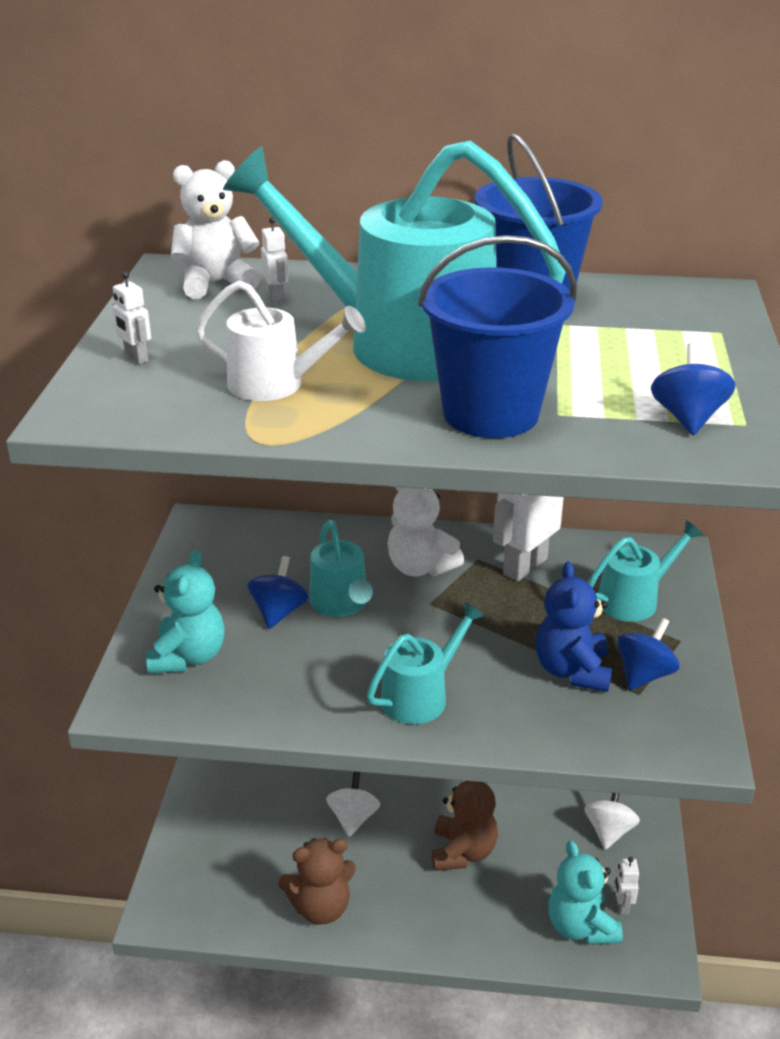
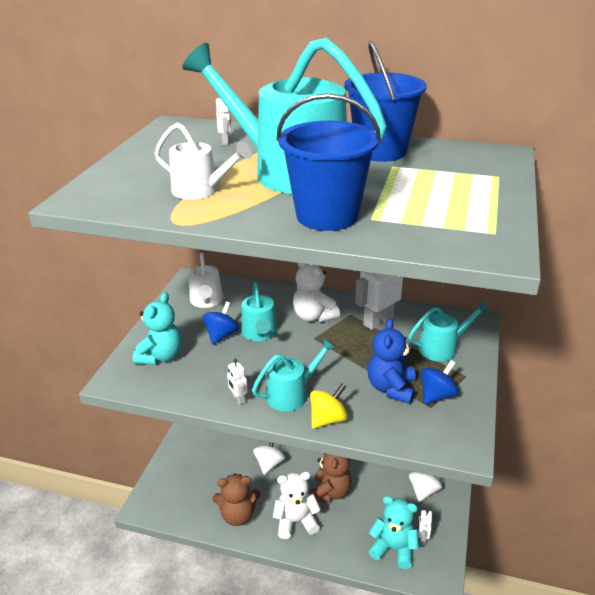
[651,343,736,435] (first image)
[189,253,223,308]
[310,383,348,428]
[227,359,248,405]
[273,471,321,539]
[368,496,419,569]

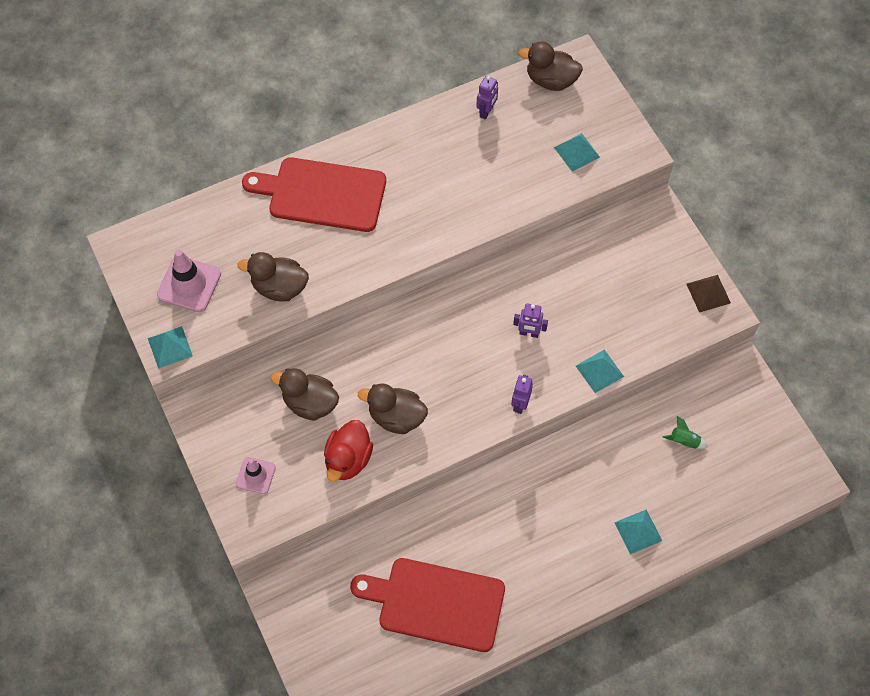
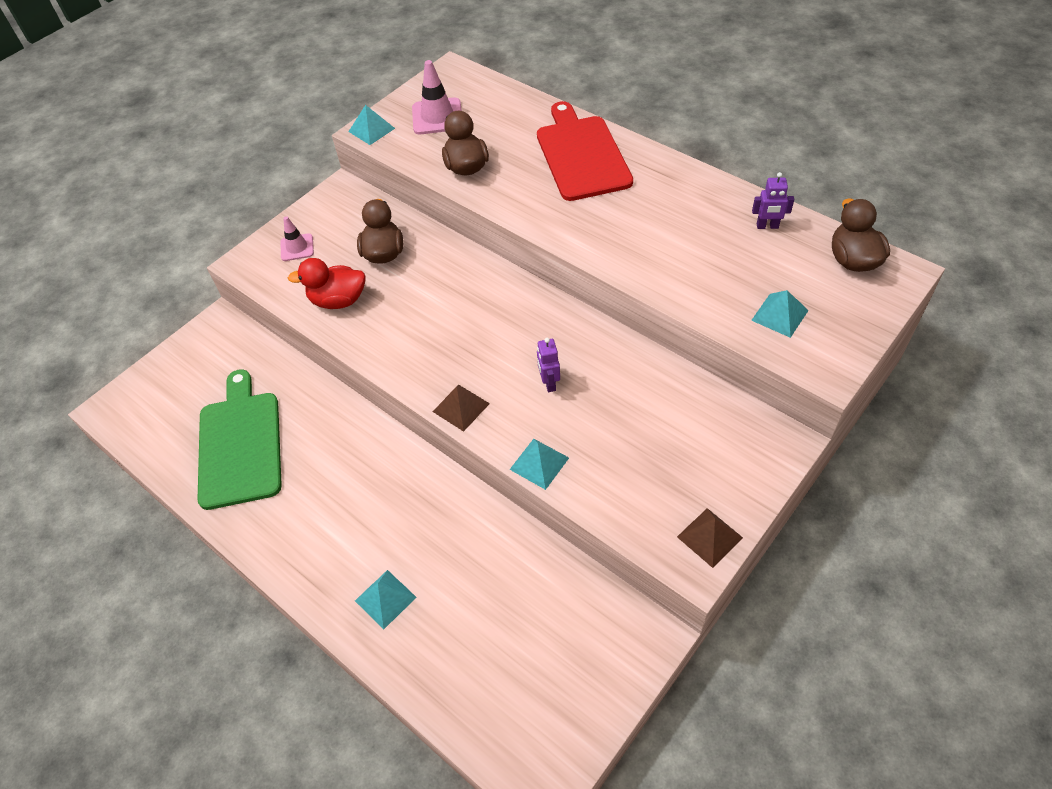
[358,383,428,434] (first image)
[662,416,708,449] (first image)
[433,385,490,432]
[197,369,282,510]

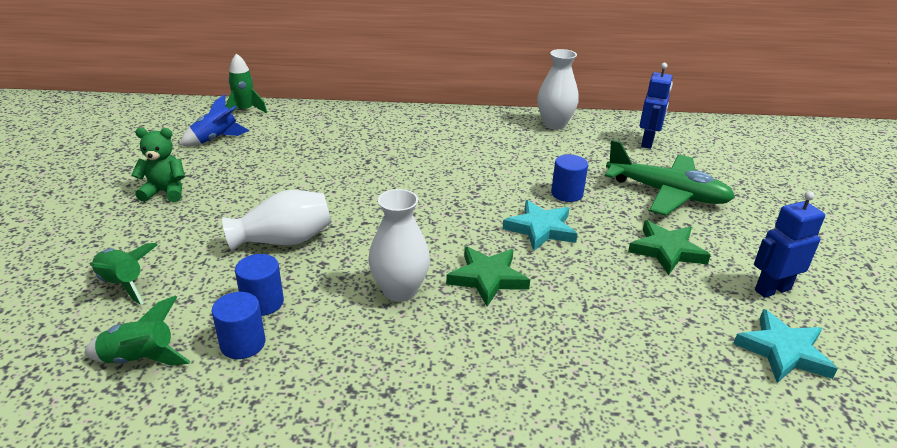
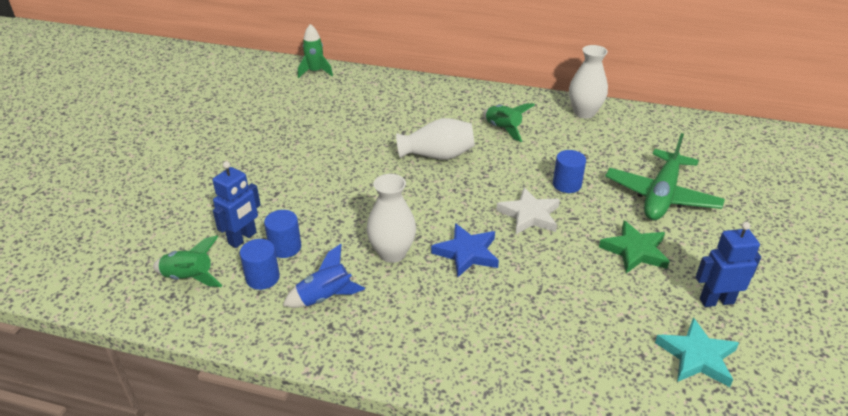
[131,128,185,202] (first image)
[483,104,535,142]
[283,244,365,308]
[396,118,475,160]
[213,161,261,248]
[431,223,499,278]
[496,187,560,234]
[605,133,725,220]

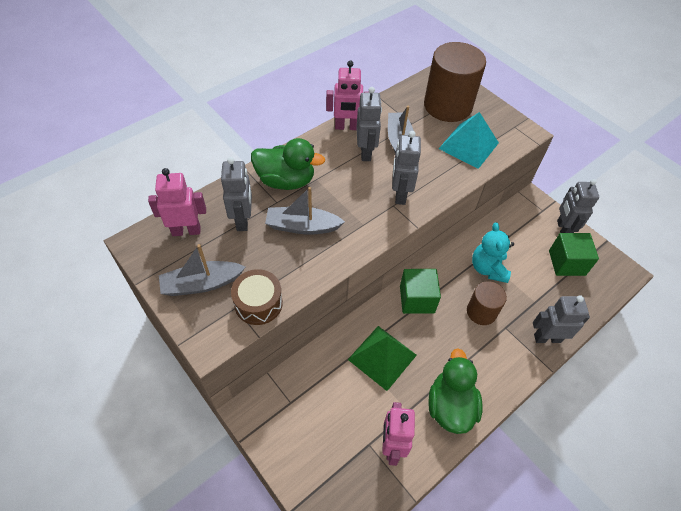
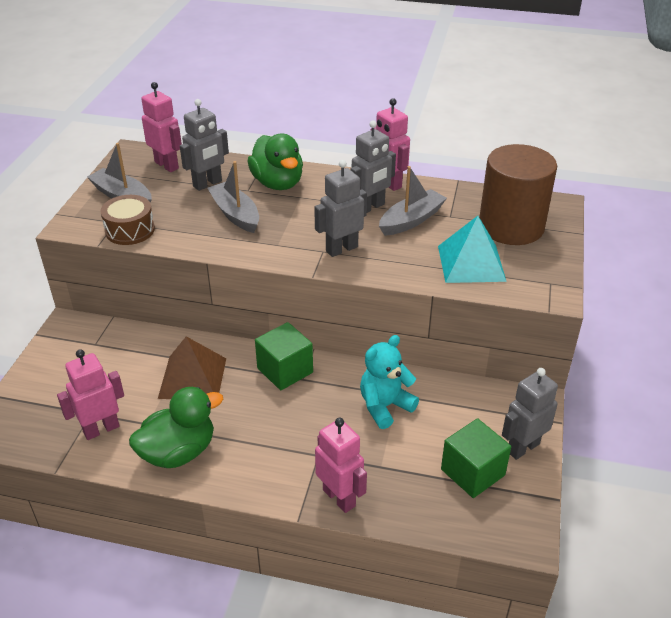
[467,281,507,325] (first image)
[158,336,226,399]
[315,418,367,513]

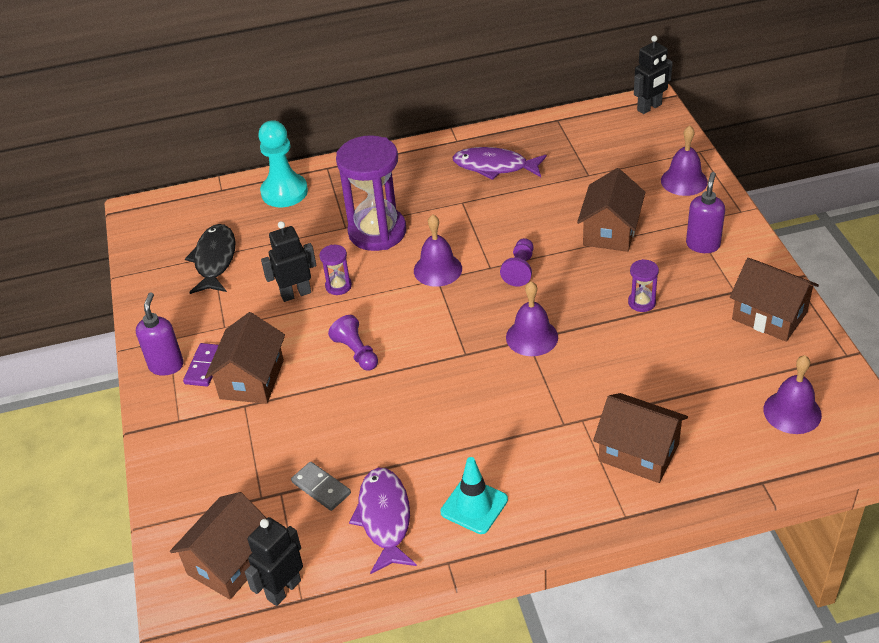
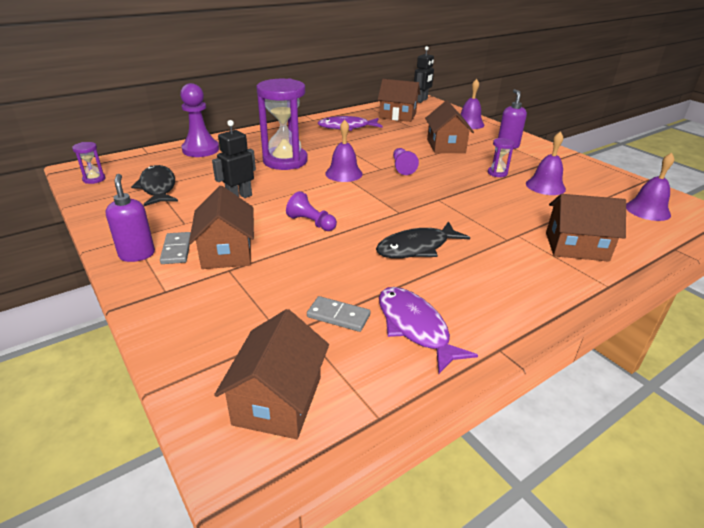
[245,517,303,606] (first image)
[440,457,508,534] (first image)
[376,221,470,258]
[72,142,106,184]
[526,131,566,195]
[378,79,420,122]
[160,232,191,264]
[180,83,219,157]

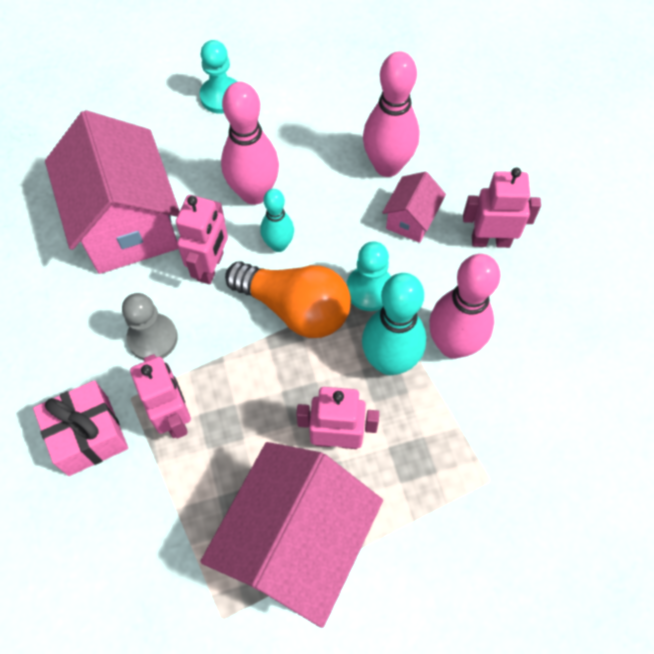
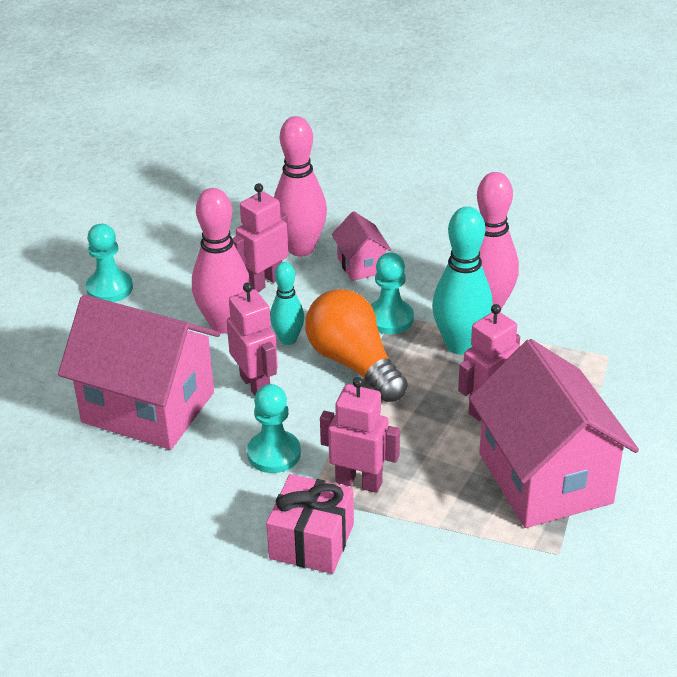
[232,183,289,292]
[247,384,301,473]
[305,289,407,402]

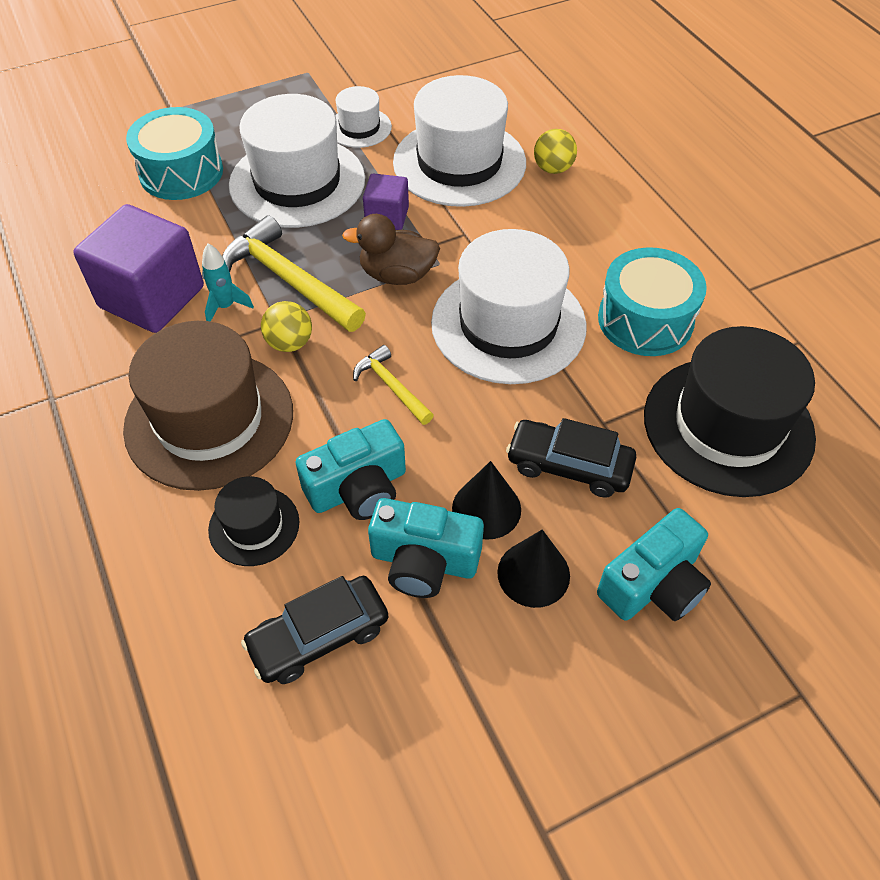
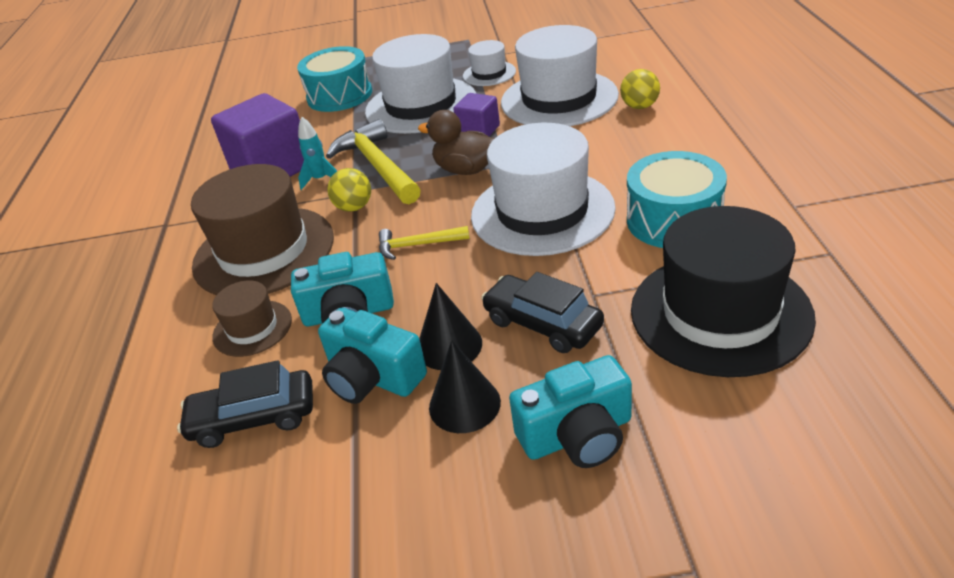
[212,280,292,357]
[379,226,470,260]

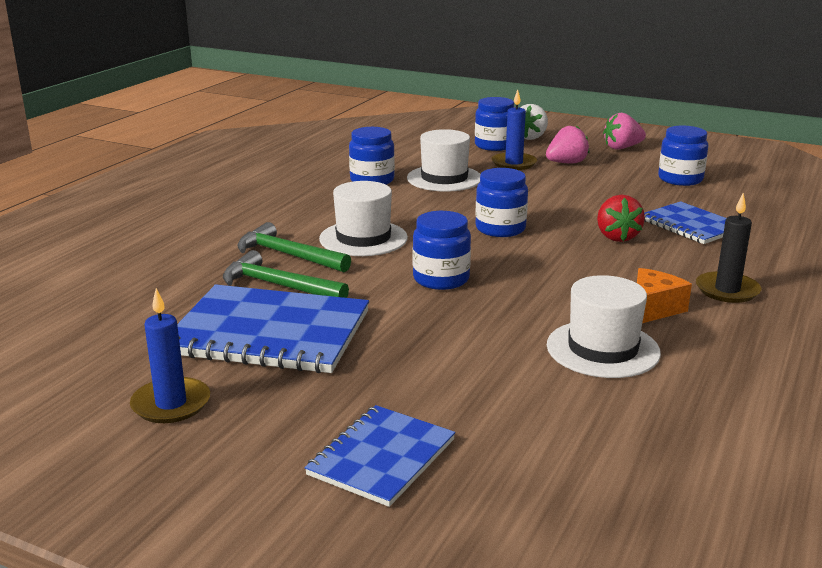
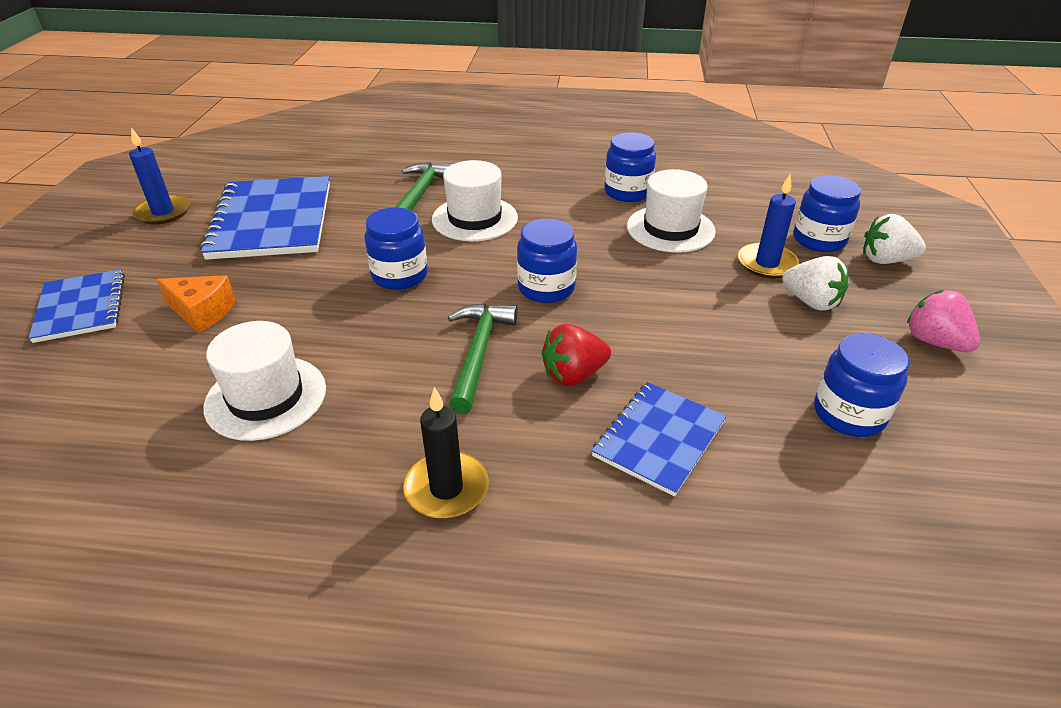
[448,303,517,414]
[157,275,236,333]
[782,256,849,311]
[29,269,125,343]

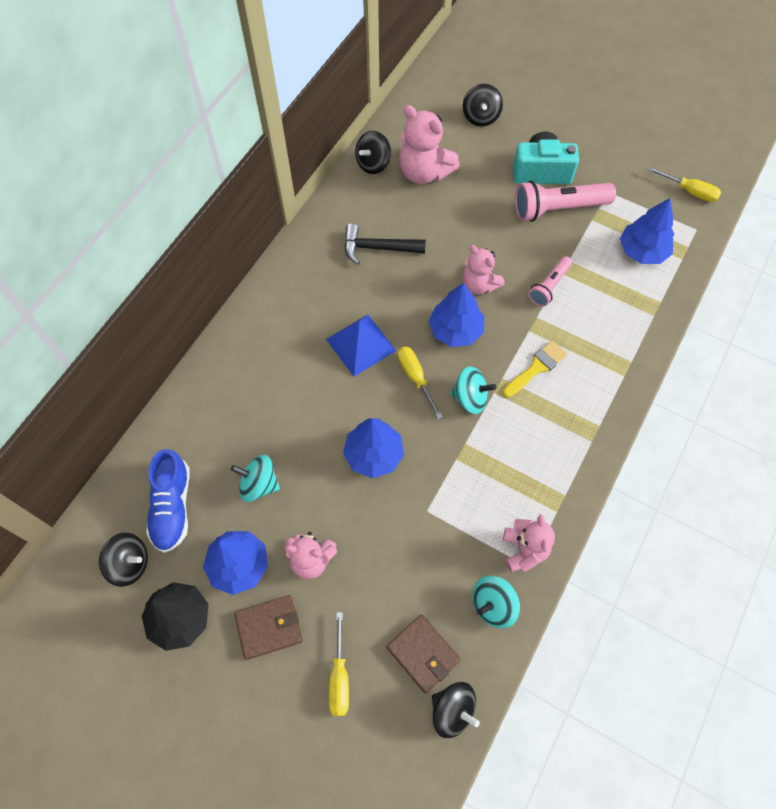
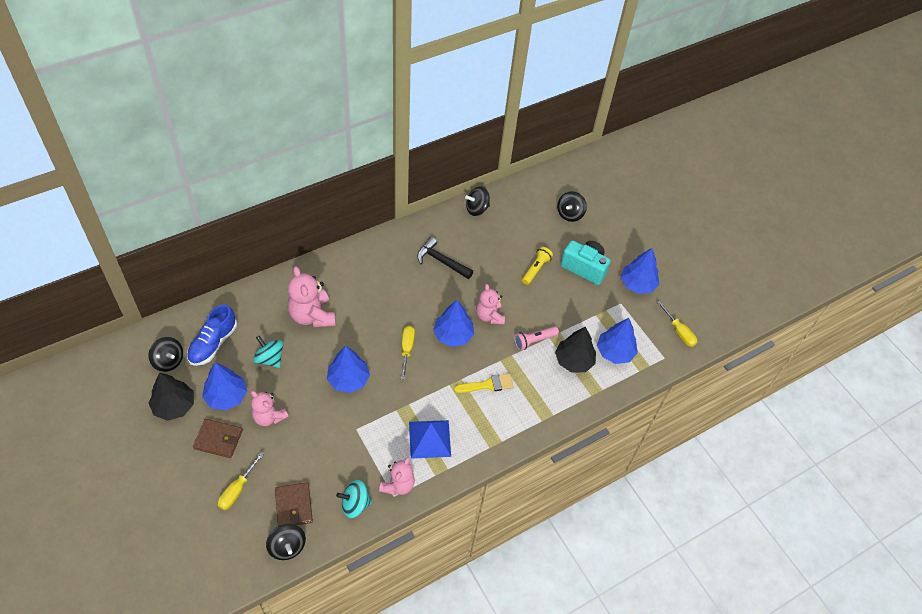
[450,366,496,414] (first image)
[515,181,616,222] (first image)
[522,247,553,285]
[555,327,596,373]
[621,248,659,294]
[409,420,451,459]
[288,266,335,328]

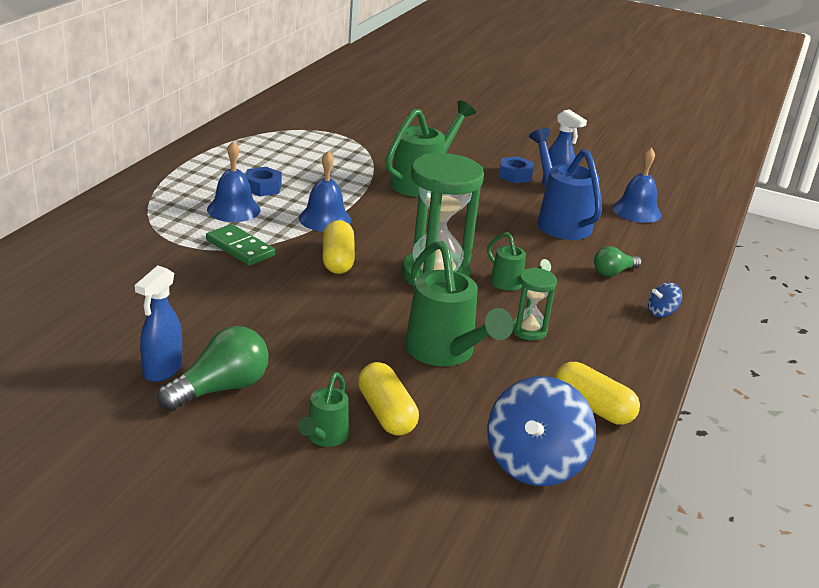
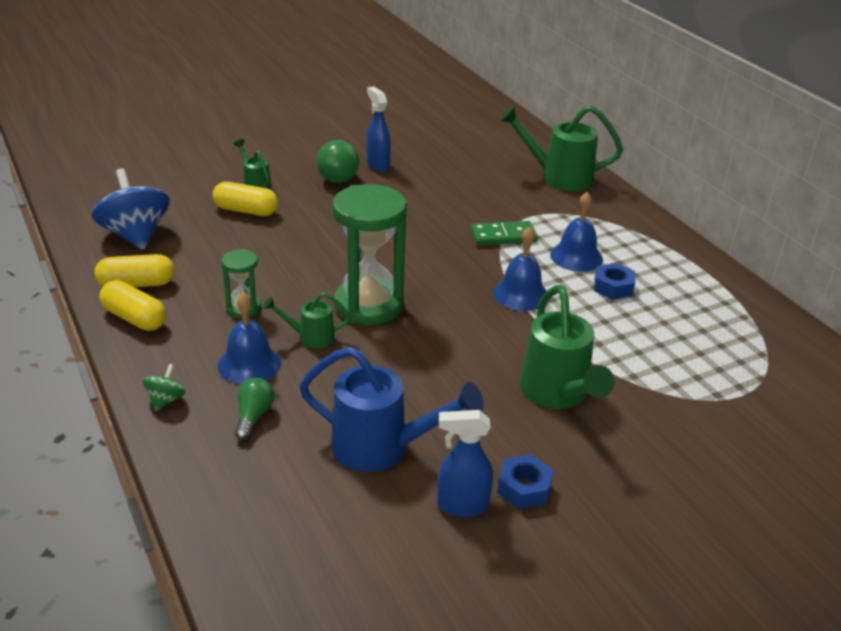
[99,280,166,331]
[499,105,623,191]
[218,292,281,385]
[143,364,185,411]

